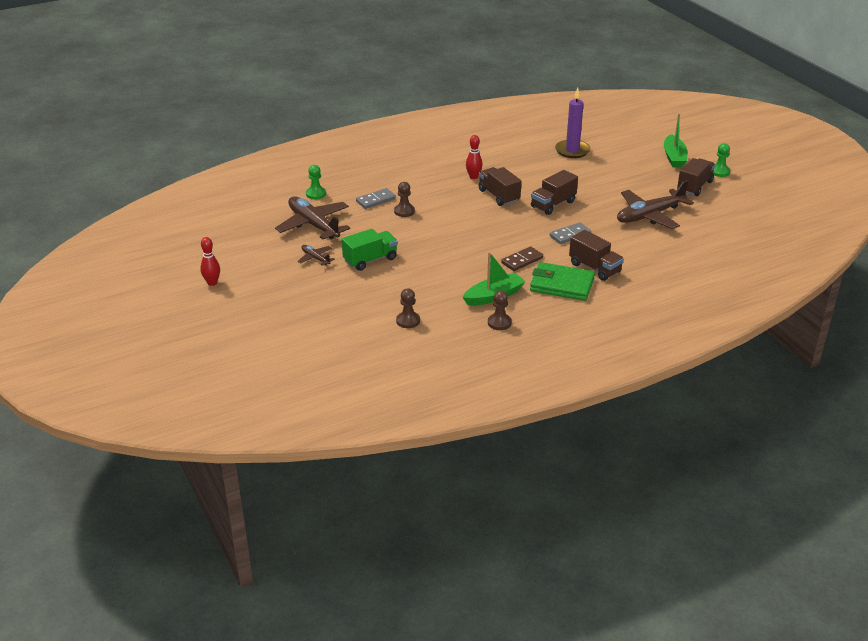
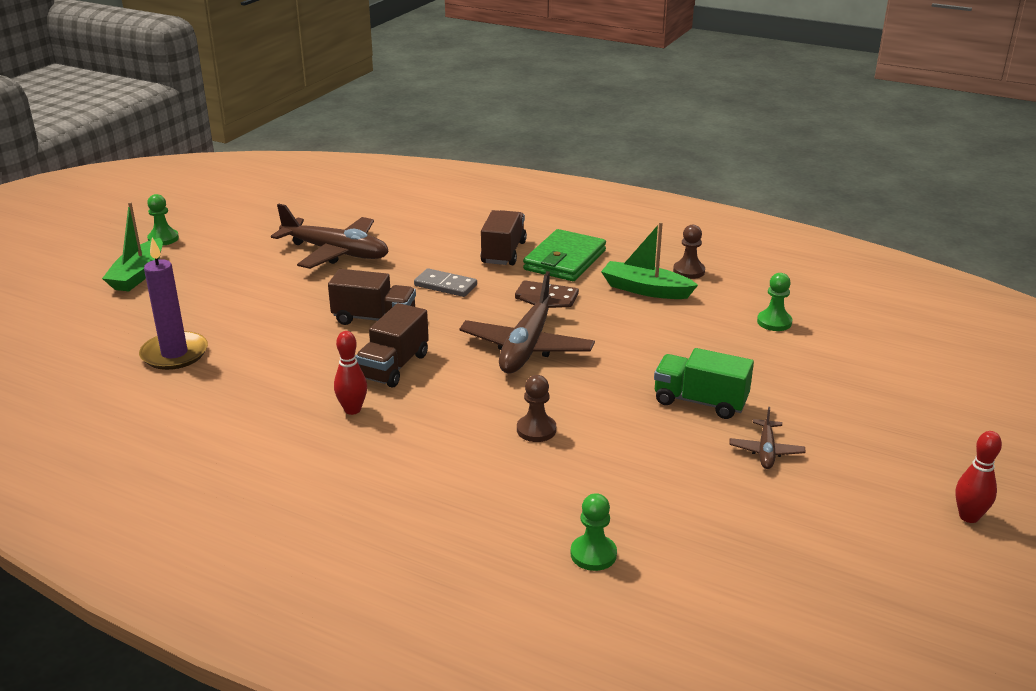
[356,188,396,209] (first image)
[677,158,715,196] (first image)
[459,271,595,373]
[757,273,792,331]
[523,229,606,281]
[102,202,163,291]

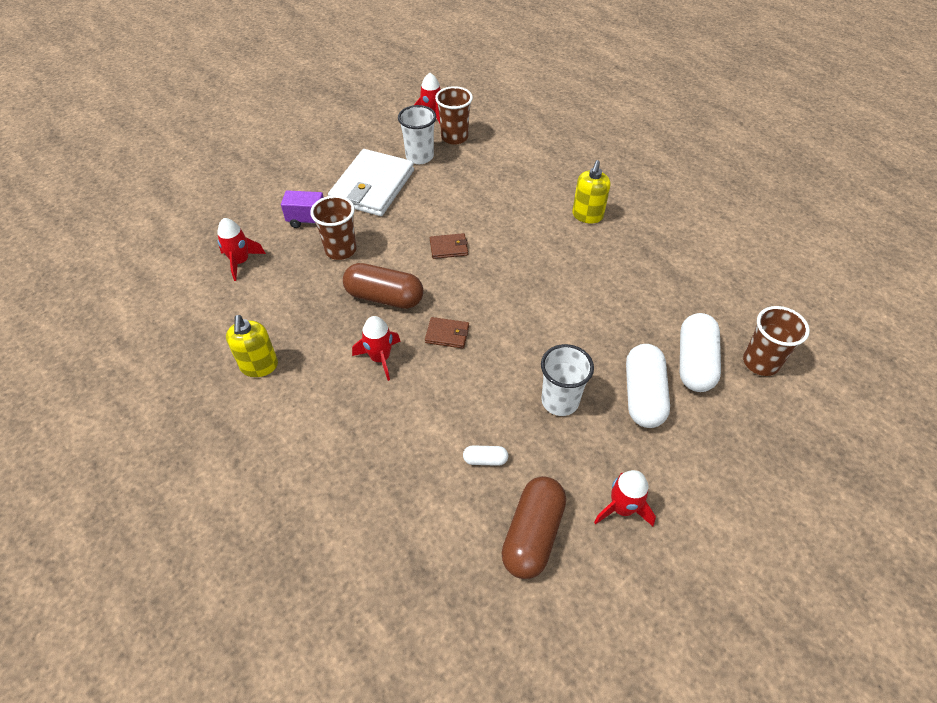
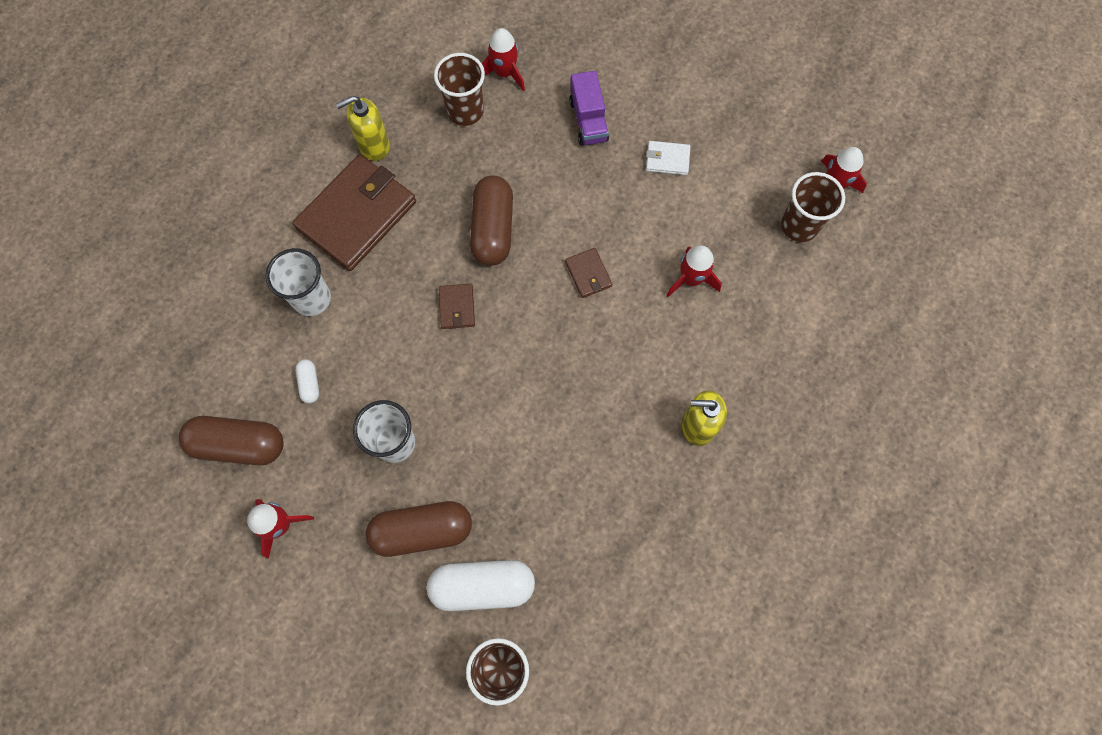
[293,154,416,271]
[434,53,485,126]
[666,246,722,297]
[265,248,331,316]
[366,501,472,557]
[646,141,691,175]

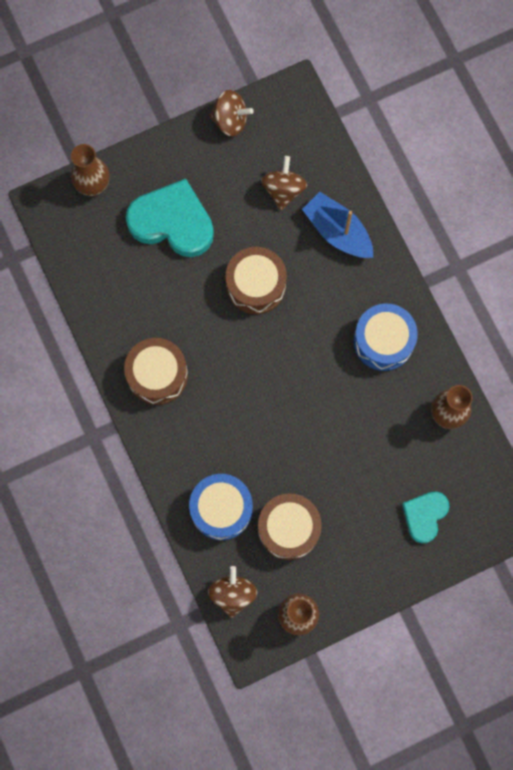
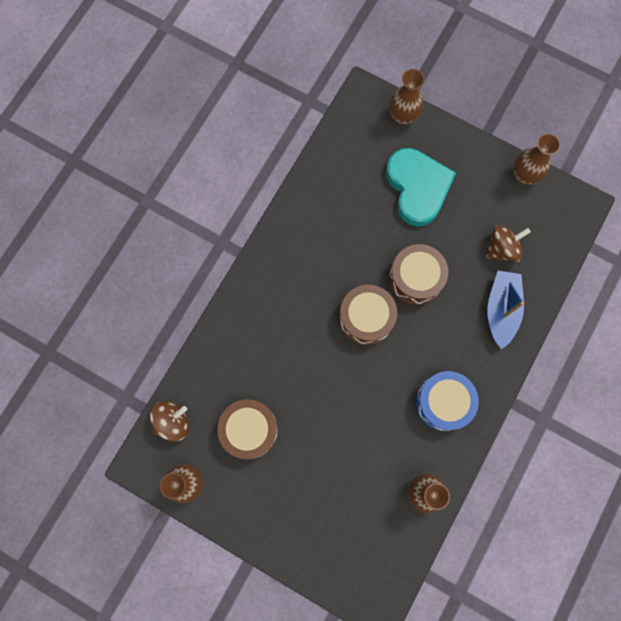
[189,474,253,540] (first image)
[402,492,450,543] (first image)
[339,285,397,345]
[514,133,560,185]

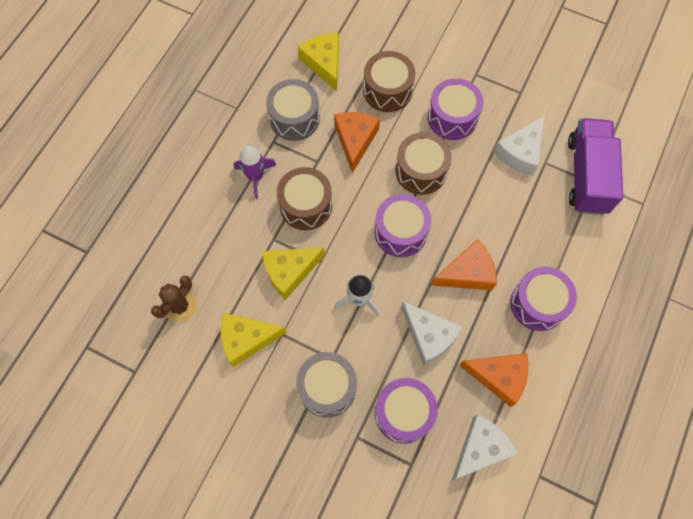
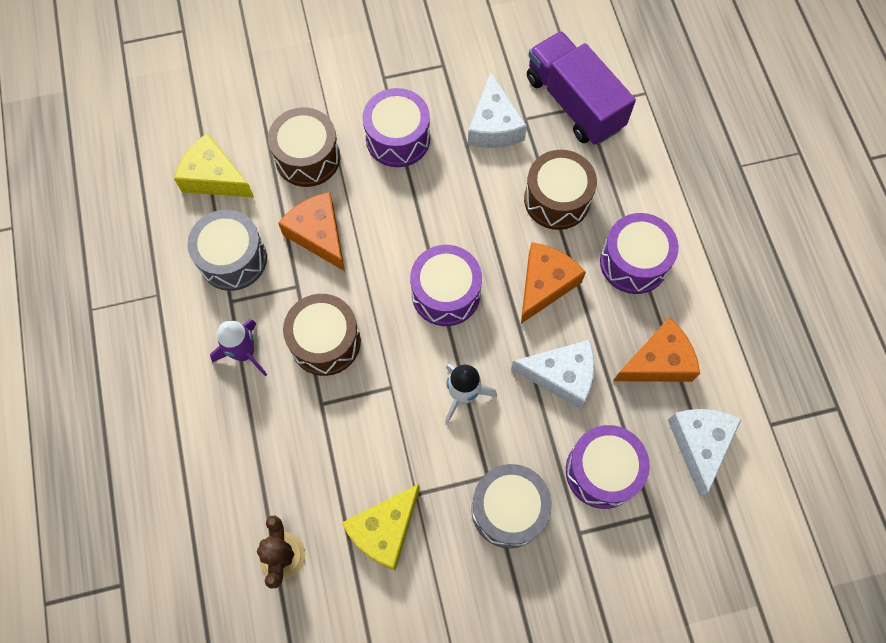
[262,247,325,300] (first image)
[524,150,597,230]

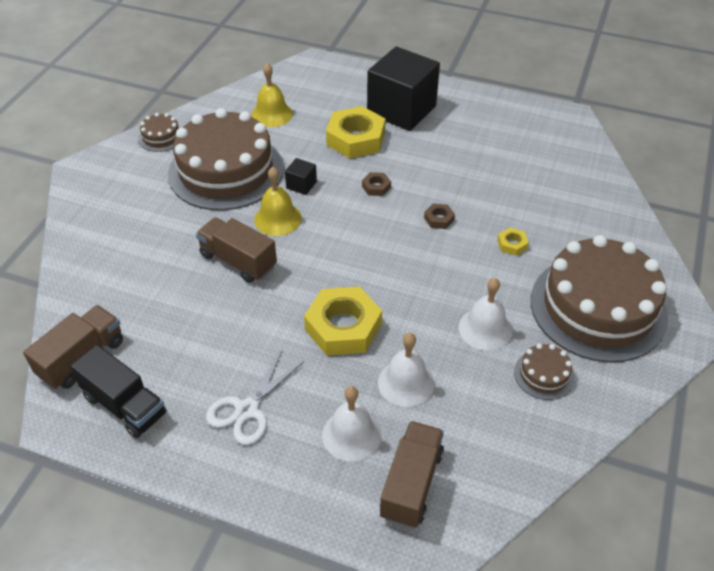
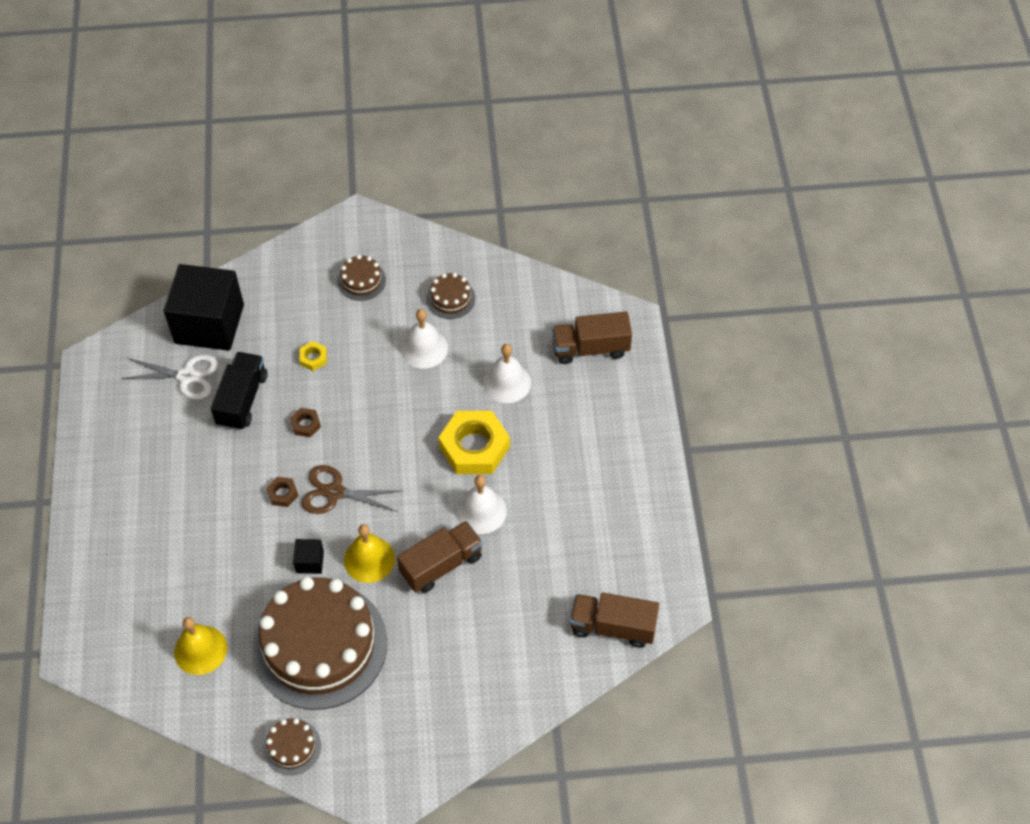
[326,106,386,158] (first image)
[301,465,401,514]
[211,352,267,430]
[121,354,219,400]
[456,475,507,534]
[164,264,244,351]
[397,521,483,593]
[337,255,386,301]

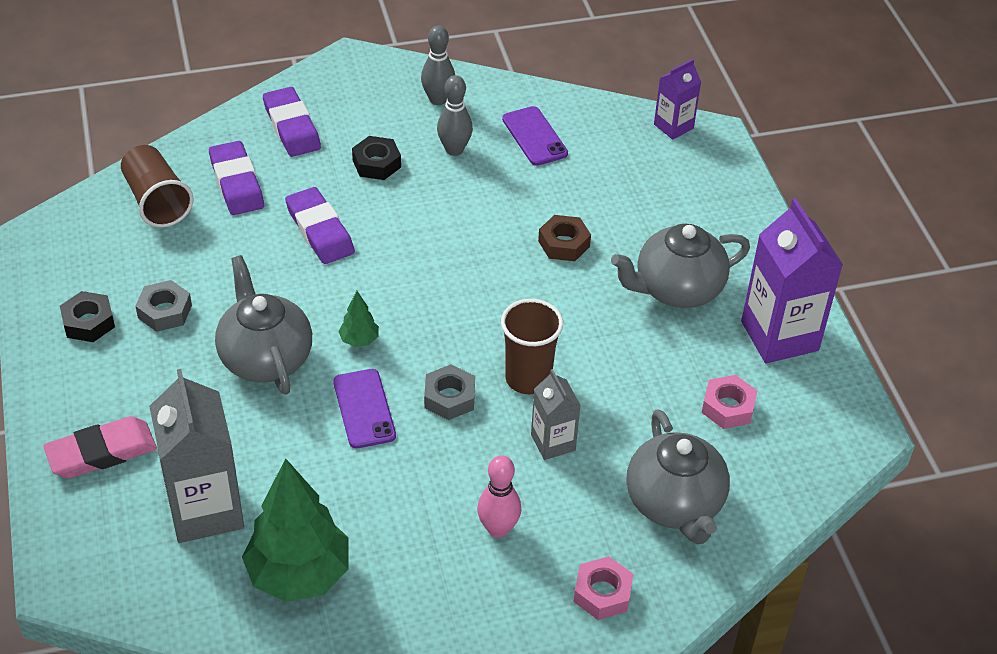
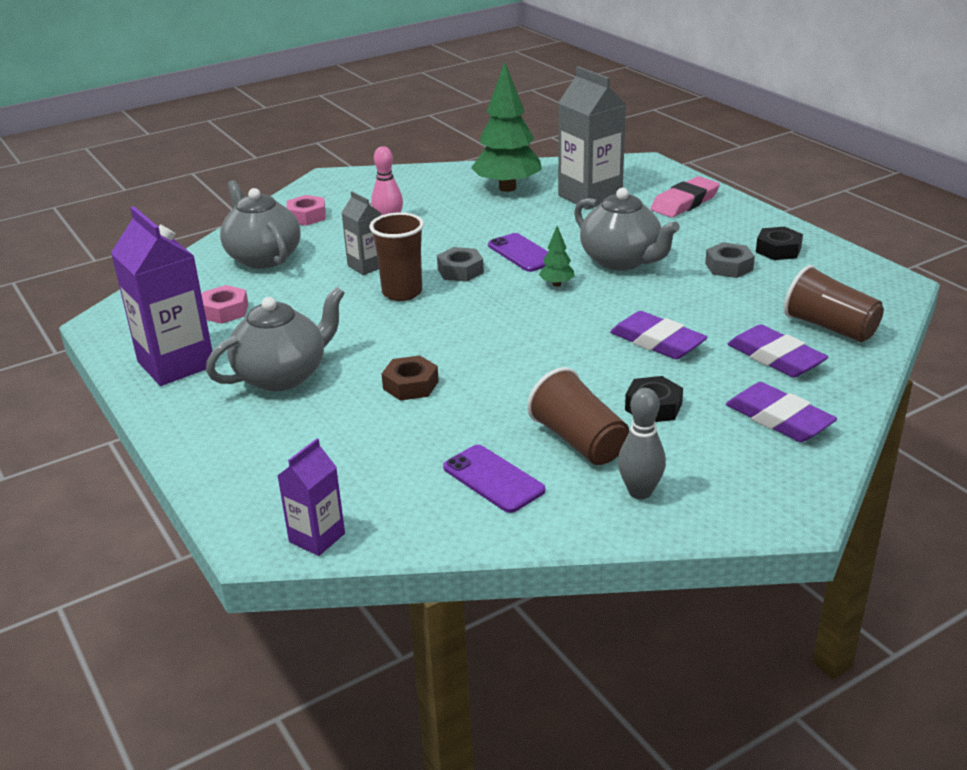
[527,367,629,465]

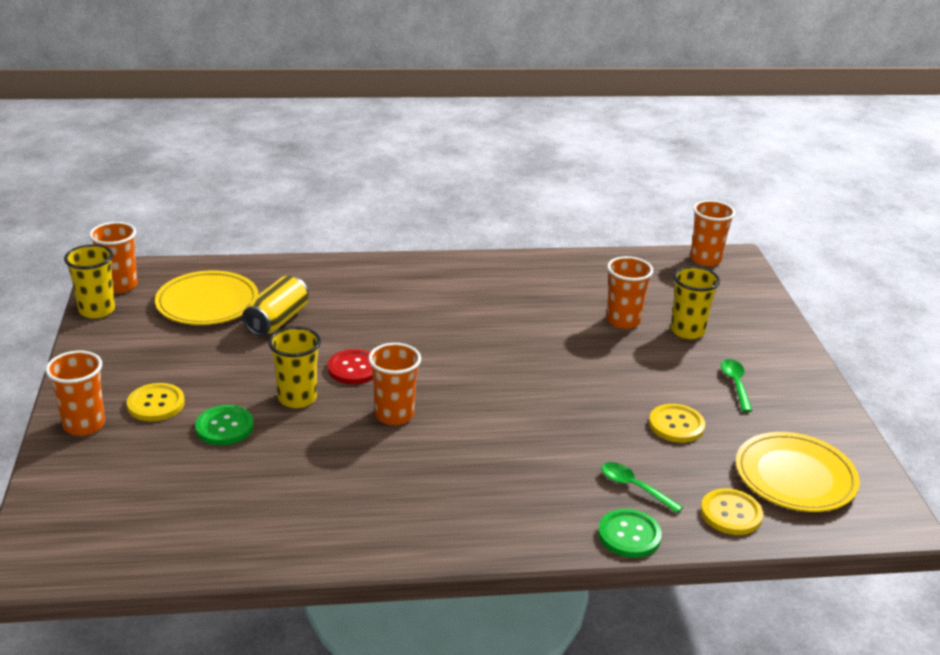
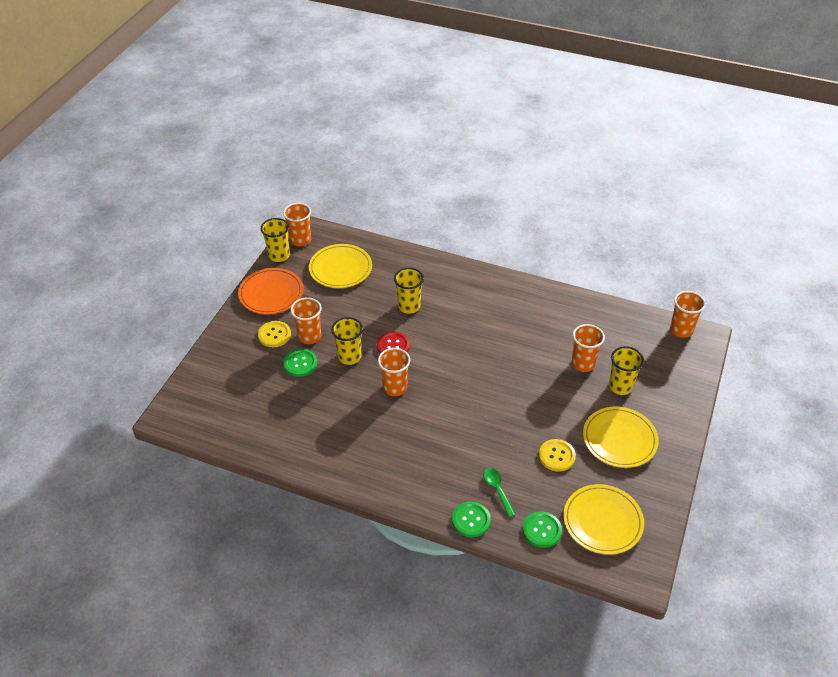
[242,276,309,336] (first image)
[238,268,304,314]
[394,268,424,314]
[290,297,322,344]
[583,407,659,468]
[523,511,562,548]

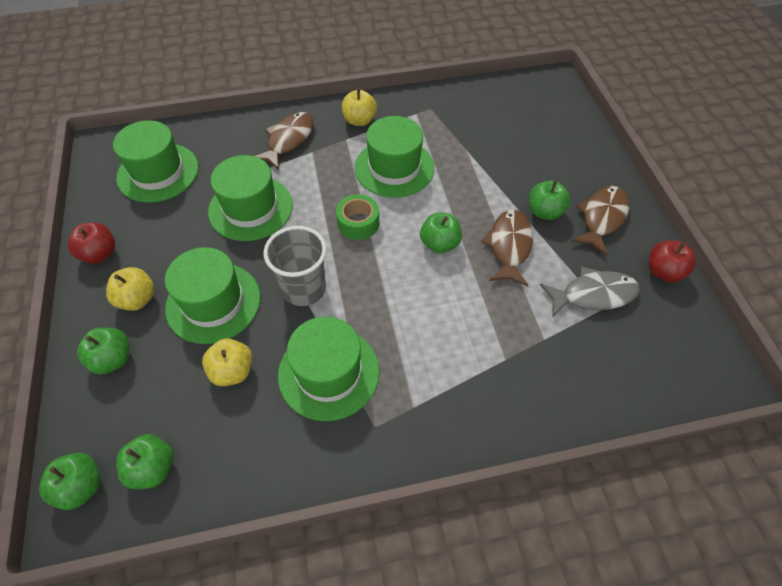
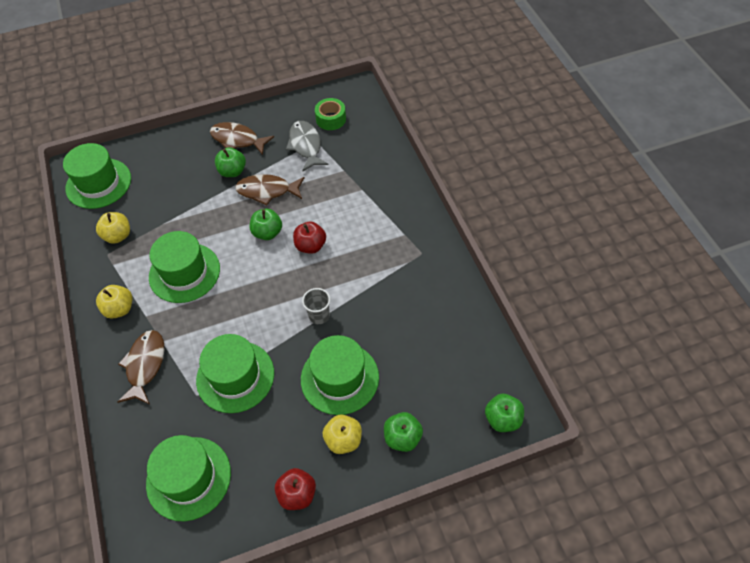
[116,434,174,489] (first image)
[96,212,130,244]
[63,143,131,209]
[315,98,346,130]
[293,222,326,254]
[117,330,164,404]
[302,288,330,324]

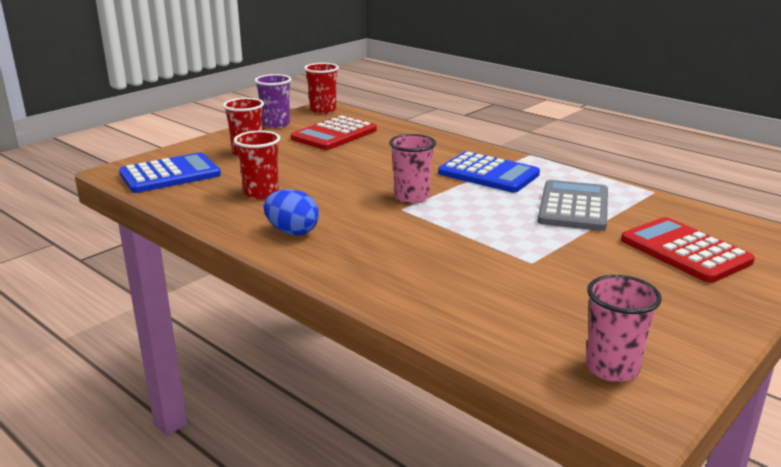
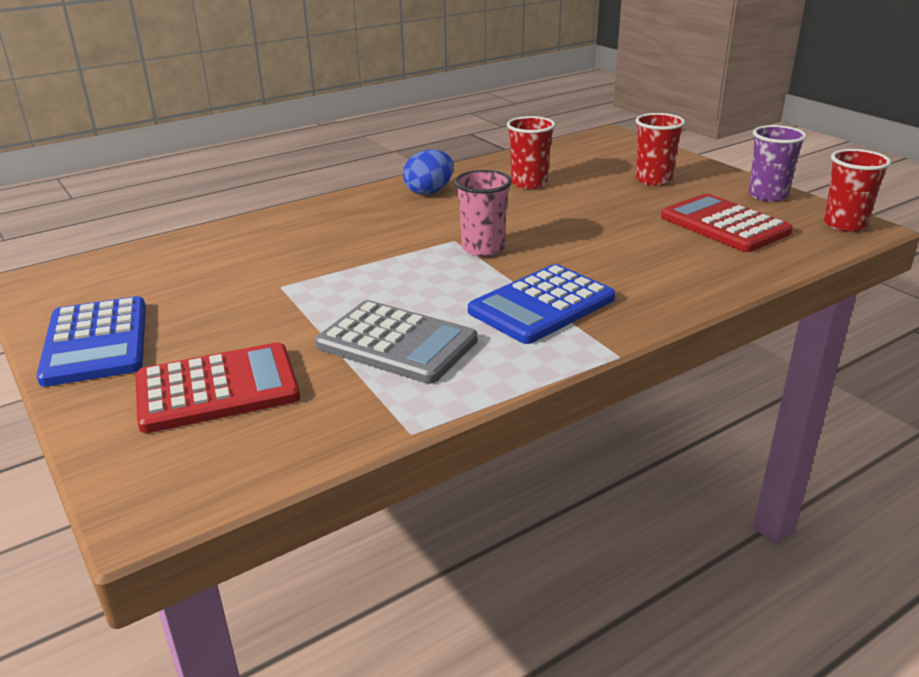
[586,275,662,382] (first image)
[36,296,146,387]

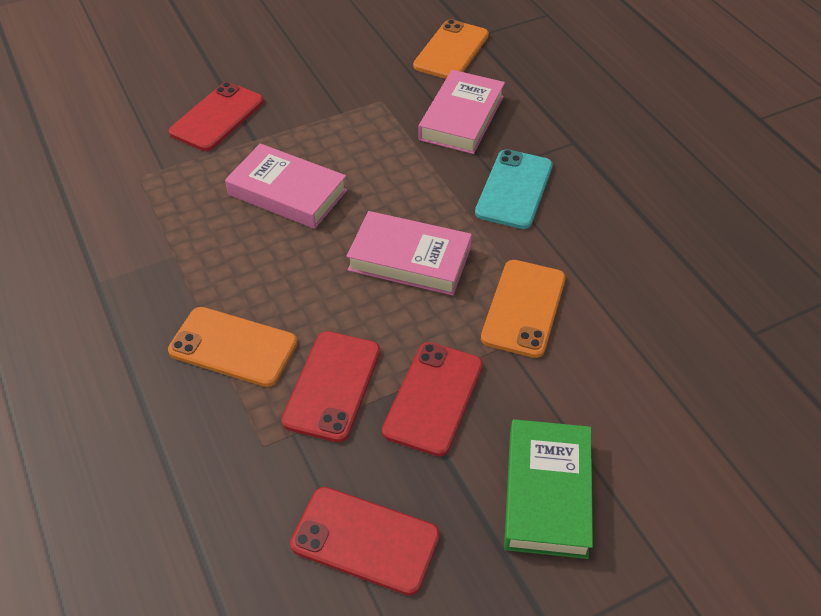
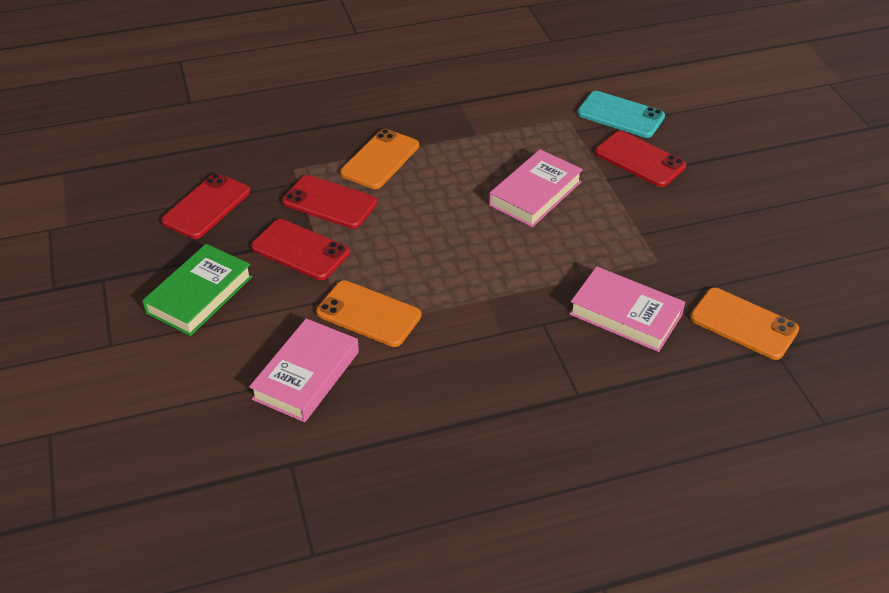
[249,318,359,422]
[577,91,665,138]
[142,244,252,336]

